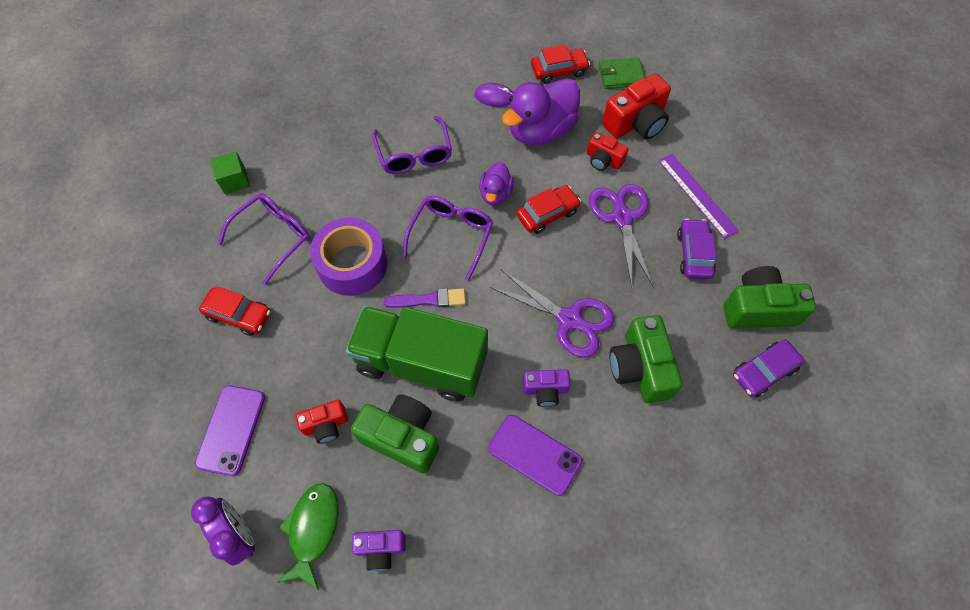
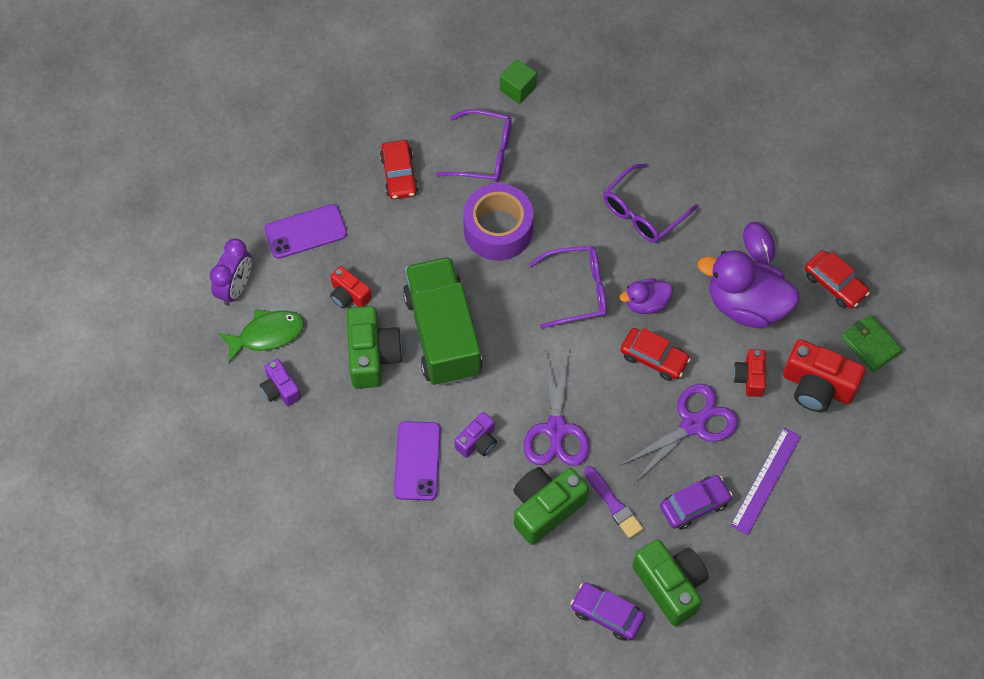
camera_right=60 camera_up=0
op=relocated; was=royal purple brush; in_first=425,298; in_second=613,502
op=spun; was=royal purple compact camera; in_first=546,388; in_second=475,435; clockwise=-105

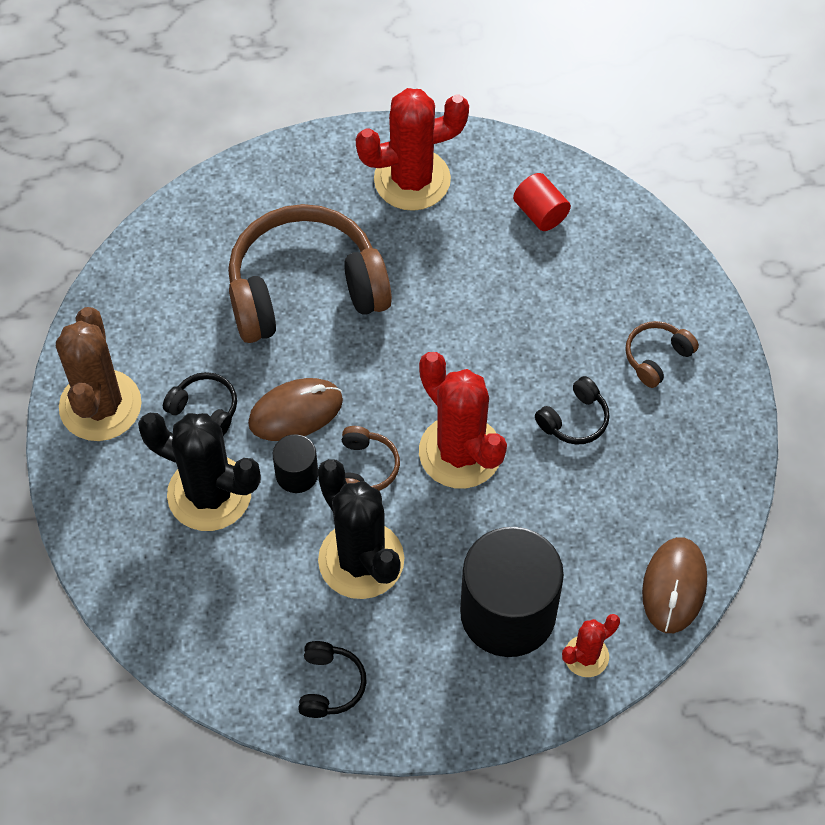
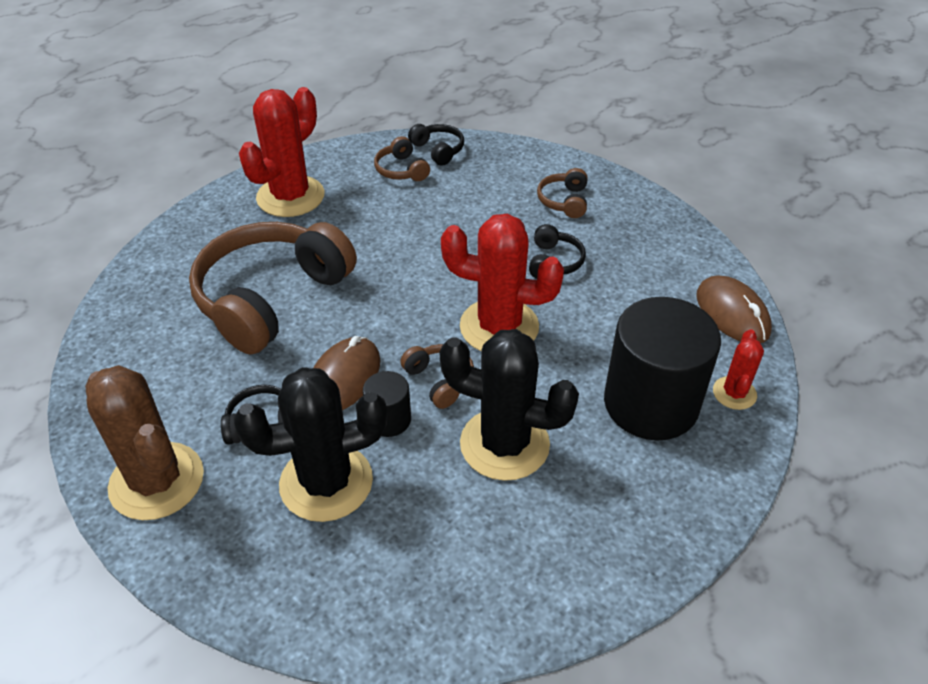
camera_right=-40 camera_up=-15
op=relocated; was=ebony headphones; in_first=332,679; in_second=436,145
op=exchanged; was=scarlet cylinder; now=dark brown headphones; in_first=542,202; in_second=402,158

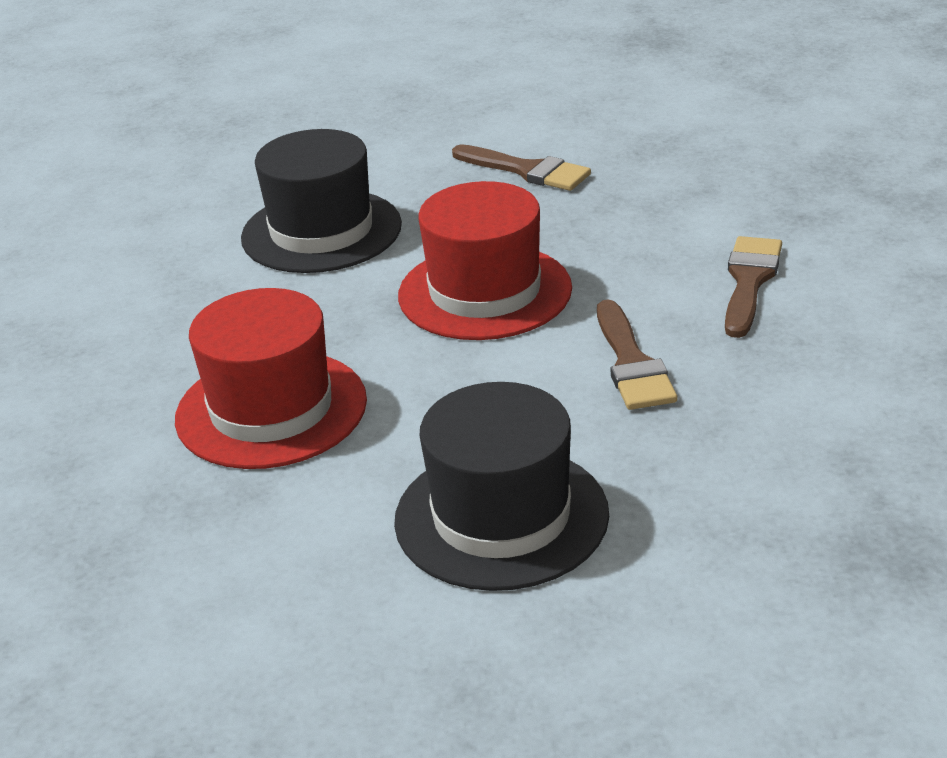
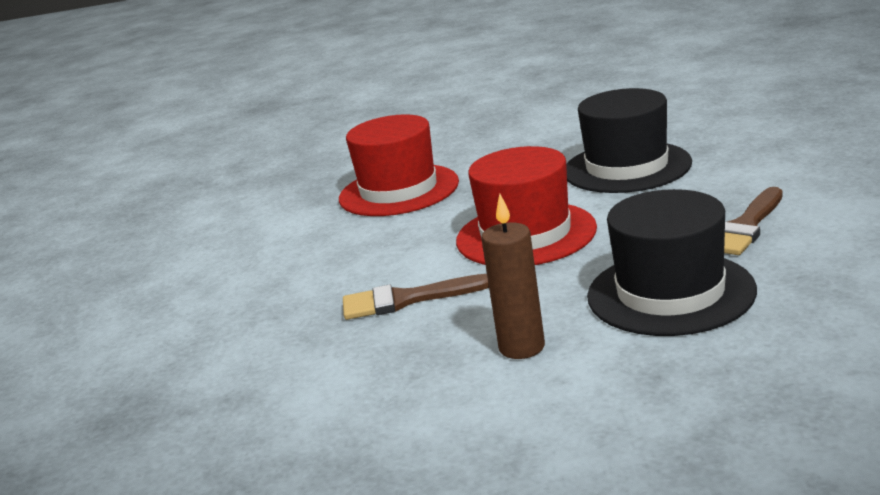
camera_right=95 camera_up=-10
op=relocated; was=ebony top hat; in_first=501,486; in_second=672,262
op=exchanged; was=dark brown brush; now=dark brown pillar candle; in_first=753,287; in_second=513,276

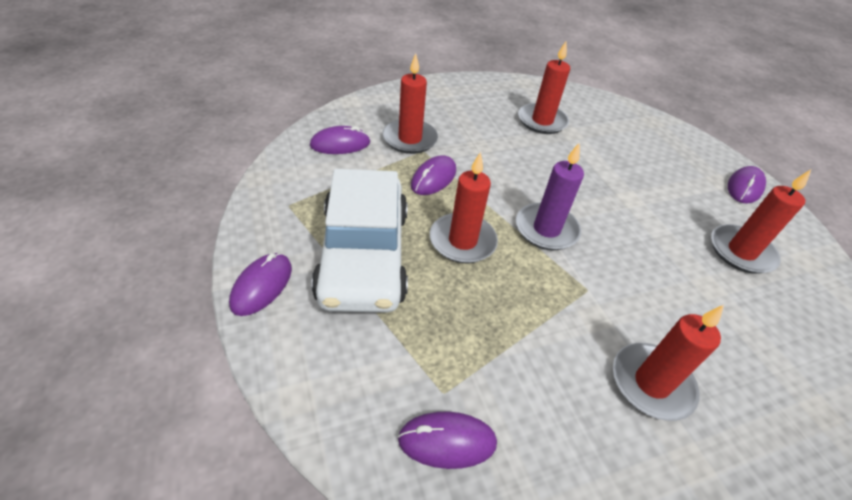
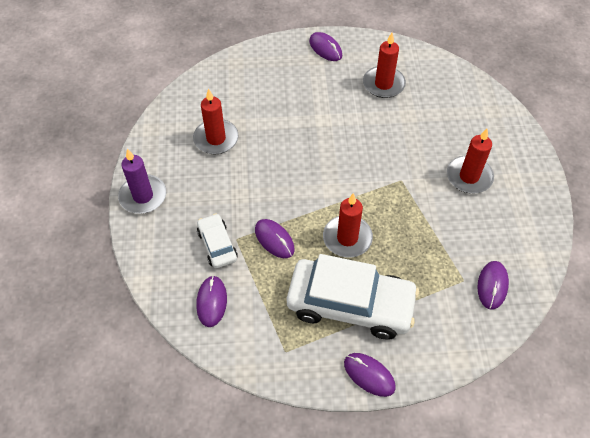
camera_right=-70 camera_up=10
op=exchanged; was=scarlet pillar candle; now=snow-white car; in_first=410,103; in_second=217,240
op=relocated; was=royal purple pillar candle; in_first=550,196; in_second=142,181

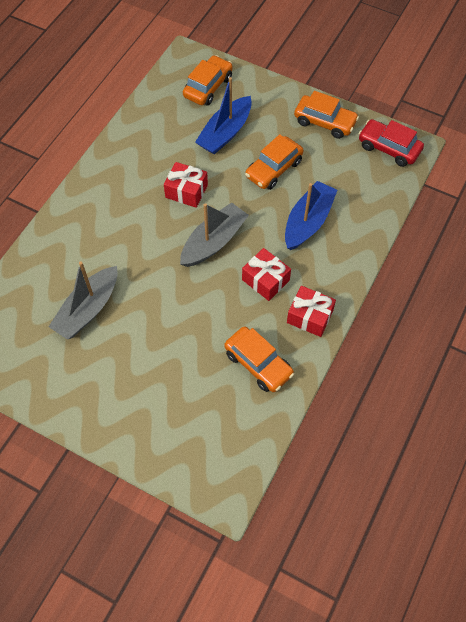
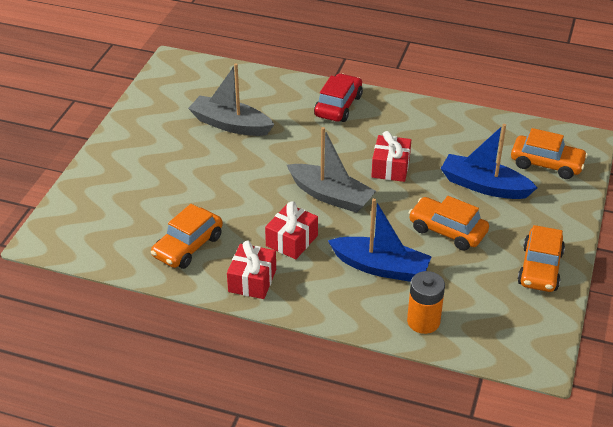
camera_right=80 camera_up=-20
op=relocated; was=scarlet car; in_first=391,143; in_second=338,97
op=appeared; now=orange power cell; in_second=426,302

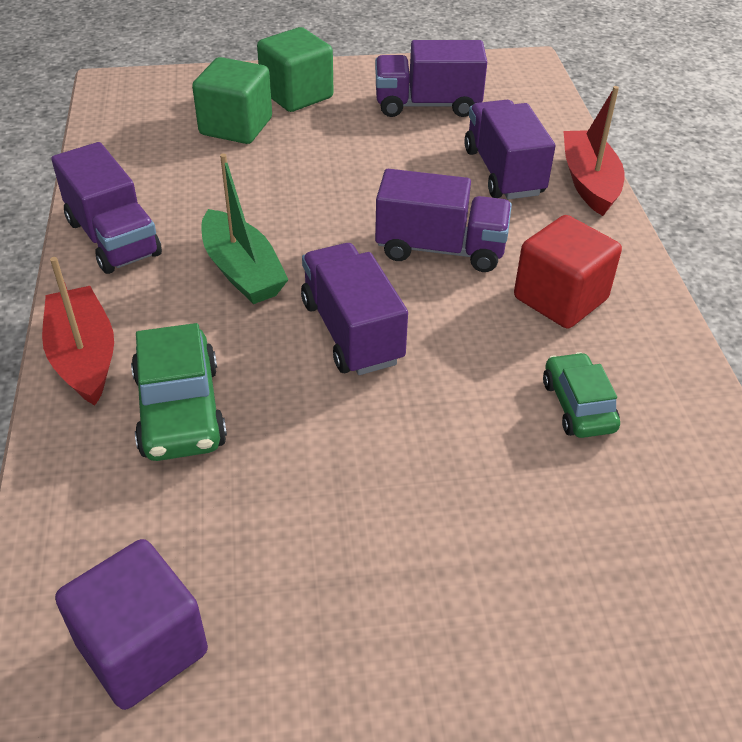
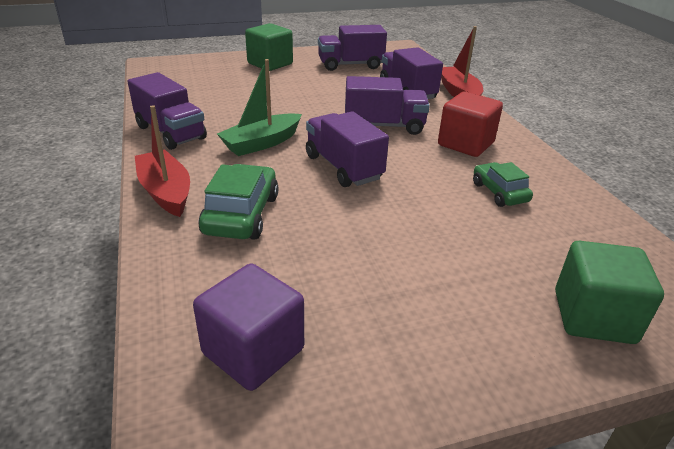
camera_right=-10 camera_up=-10
op=spun; was=green car; in_first=179,392; in_second=239,202; clockwise=-150
op=relocated; was=green block; in_first=232,100; in_second=609,292
op=spun; was=green boat; in_first=245,228; in_second=259,107; clockwise=90

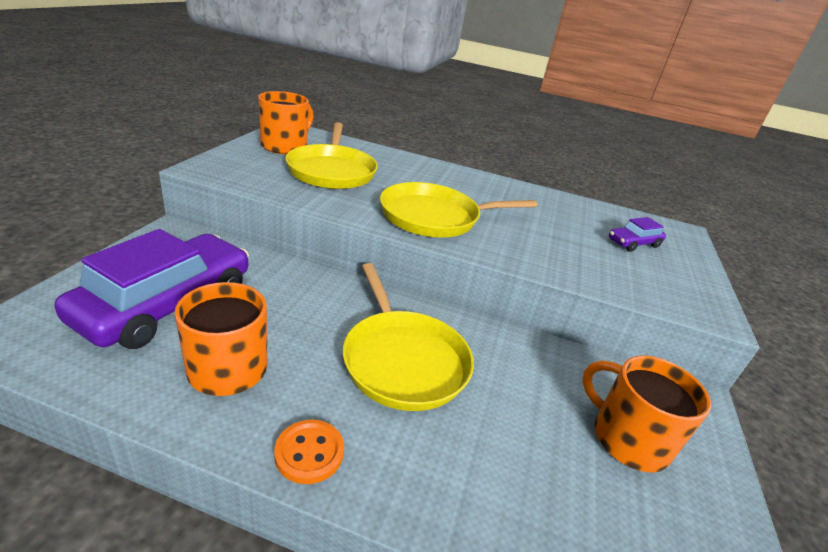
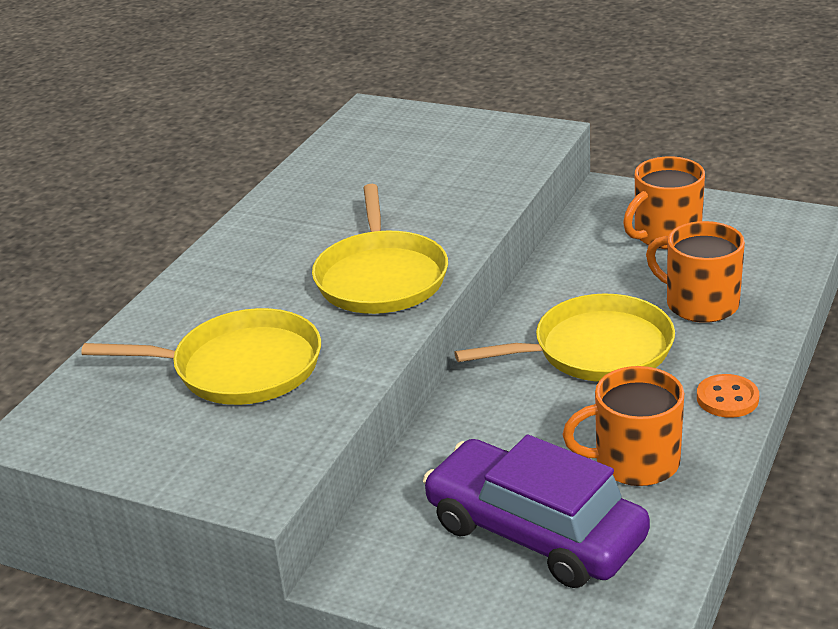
camera_right=-75 camera_up=0
op=relocated; was=orange mug; in_first=286,122; in_second=695,272
op=missing; was=royal purple car; in_first=637,234

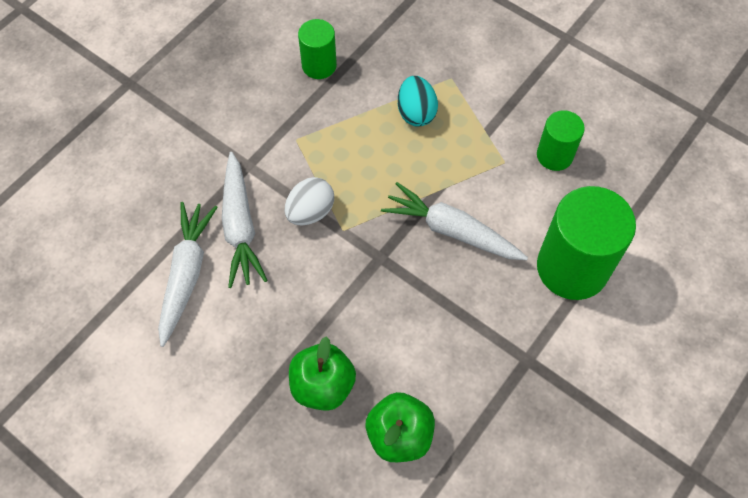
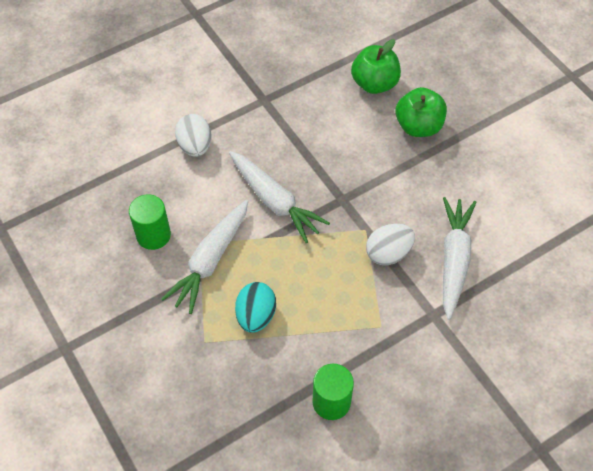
camera_right=-160 camera_up=-5
op=relocated; was=snow-white carrot; in_first=188,274; in_second=204,257
op=exchanged; was=green cylinder; now=snow-white toy egg; in_first=586,243; in_second=193,135

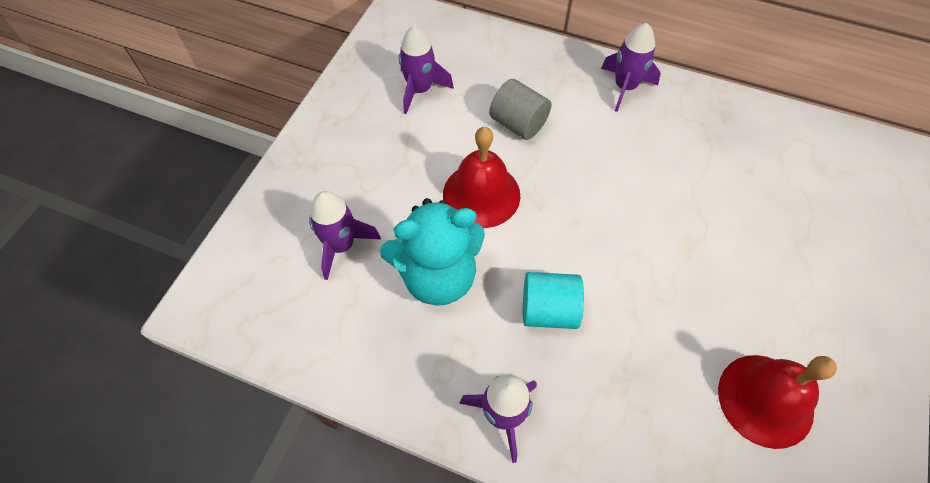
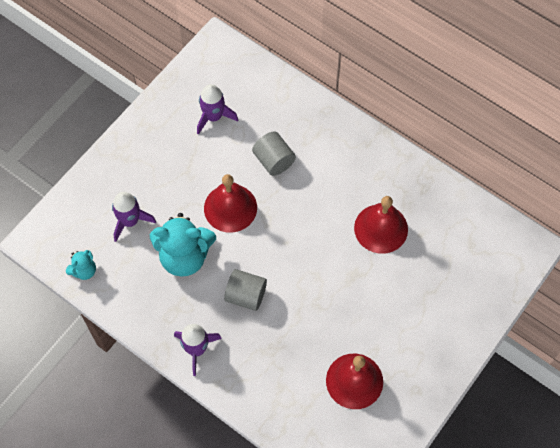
camera_right=15 camera_up=5
op=colour; was=turquoise cylinder; now=gray cylinder; in_first=553,300; in_second=245,290
op=missing; was=royal purple rocket; in_first=631,67
op=appeared; now=turquoise teddy bear; in_second=81,265
op=appeared; now=scarlet school bell; in_second=381,225

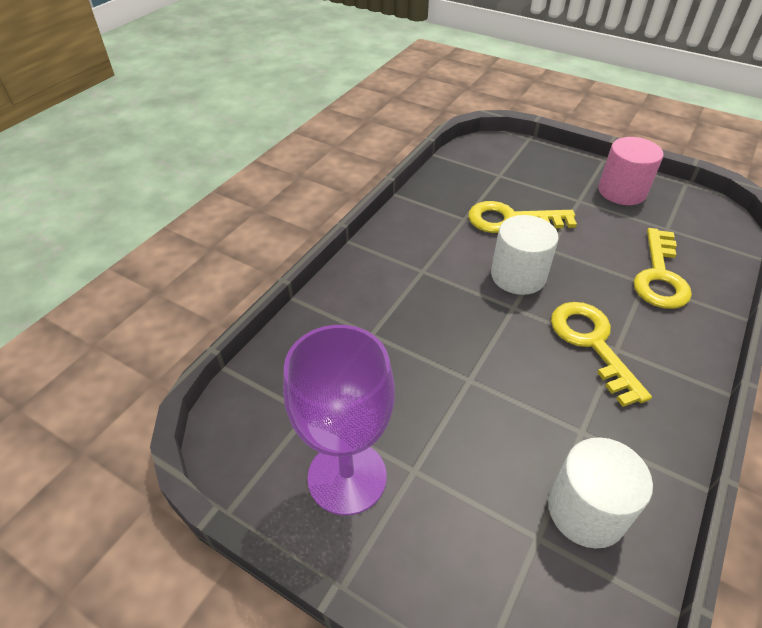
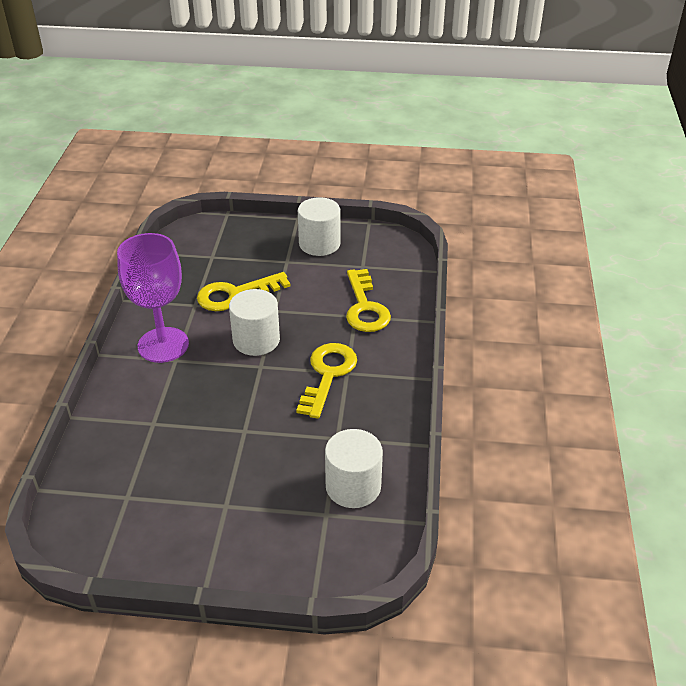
camera_right=-25 camera_up=-5
op=relocated; was=royal purple wine glass; in_first=339,420; in_second=153,298
op=spun; was=golden door key; in_first=601,354; in_second=326,381; clockwise=60
op=colour; was=pink cylinder; now=snow-white cylinder; in_first=631,171; in_second=319,226

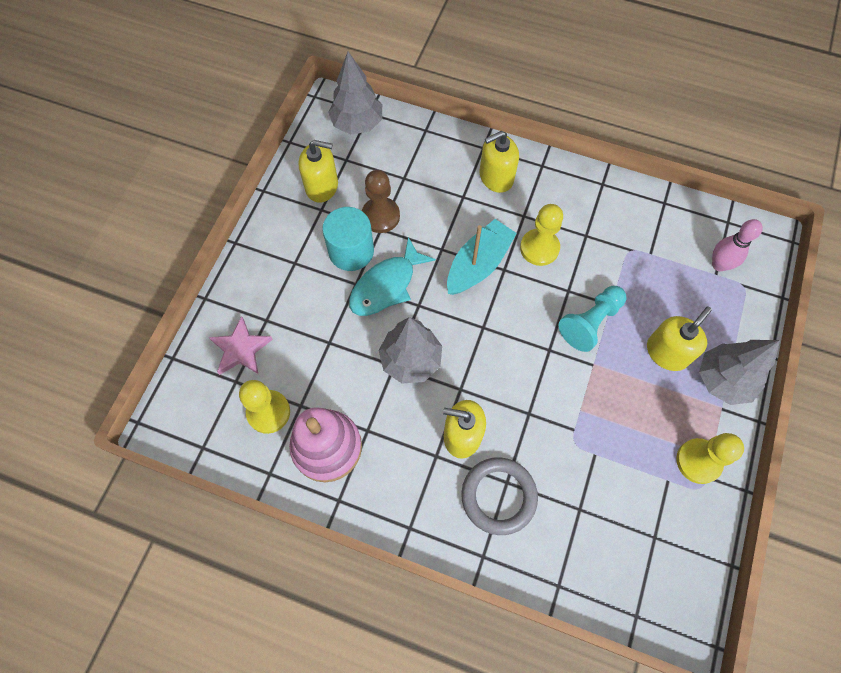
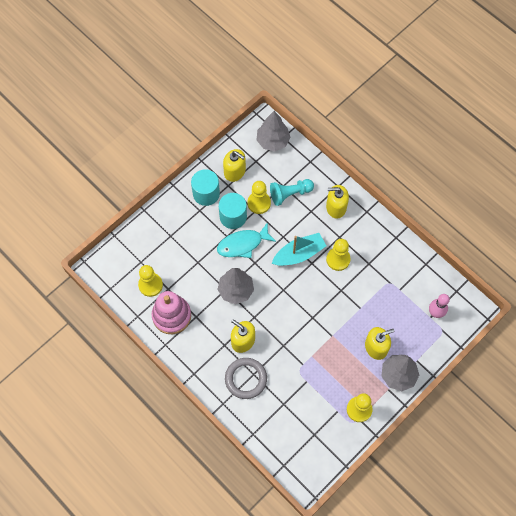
camera_right=25 camera_up=0
op=missing; was=pink five-pointed star; in_first=241,345
op=colour; was=dark brown game pawn; now=golden game pawn; in_first=381,201; in_second=259,197
op=relocated; was=turquoise game pawn; in_first=592,319; in_second=292,192
op=appeared; now=turquoise cylinder; in_second=205,187

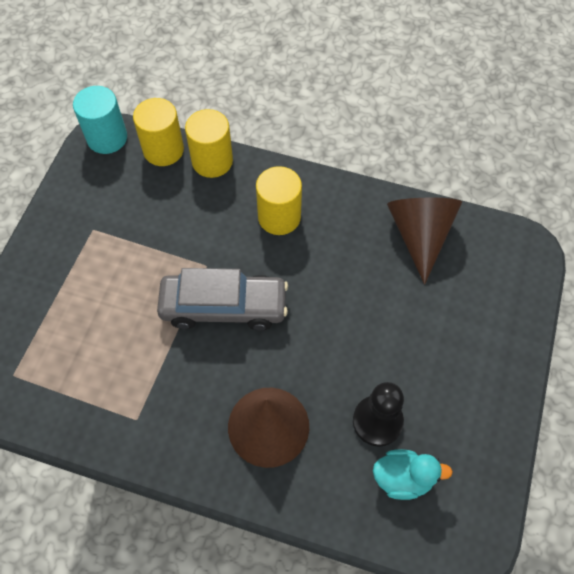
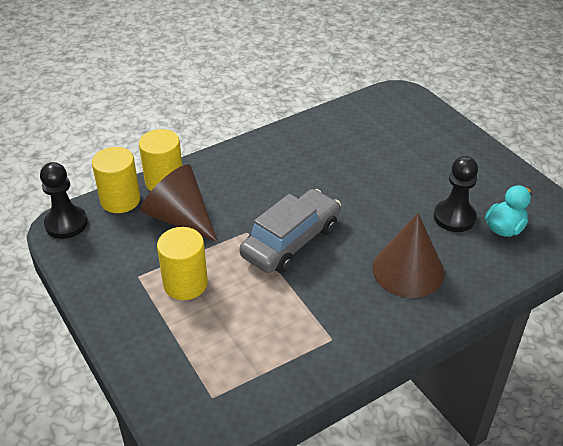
camera_right=-50 camera_up=-20
op=exchanged; was=turquoise cylinder; now=ebony game pawn; in_first=100,120; in_second=64,200
op=relocated; was=golden cylinder; in_first=279,200; in_second=182,263
op=relocated; was=dark brown cone shape; in_first=424,241; in_second=179,203

